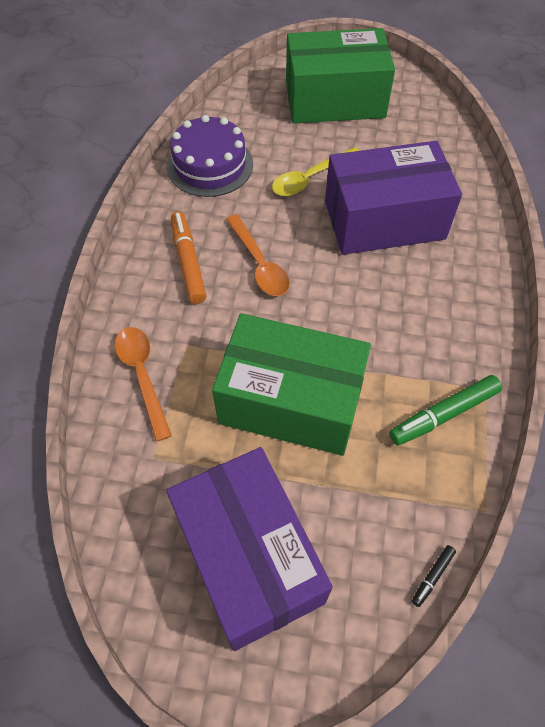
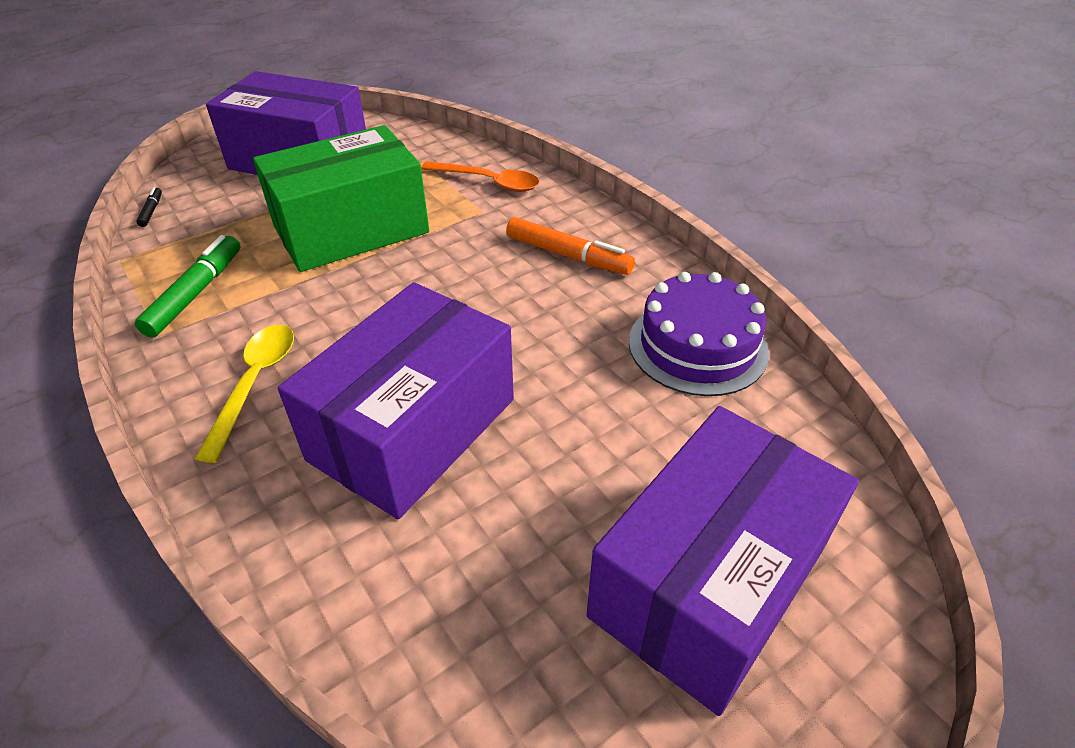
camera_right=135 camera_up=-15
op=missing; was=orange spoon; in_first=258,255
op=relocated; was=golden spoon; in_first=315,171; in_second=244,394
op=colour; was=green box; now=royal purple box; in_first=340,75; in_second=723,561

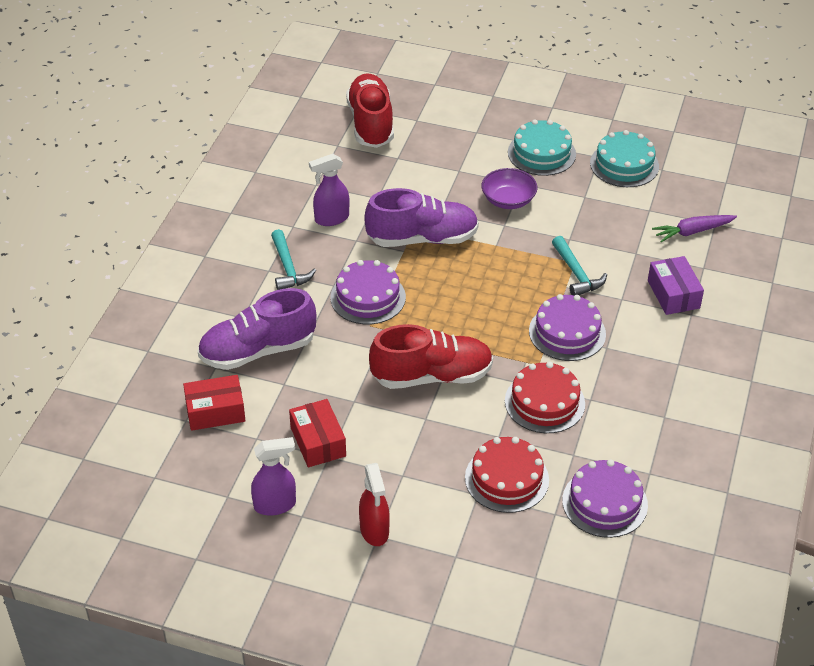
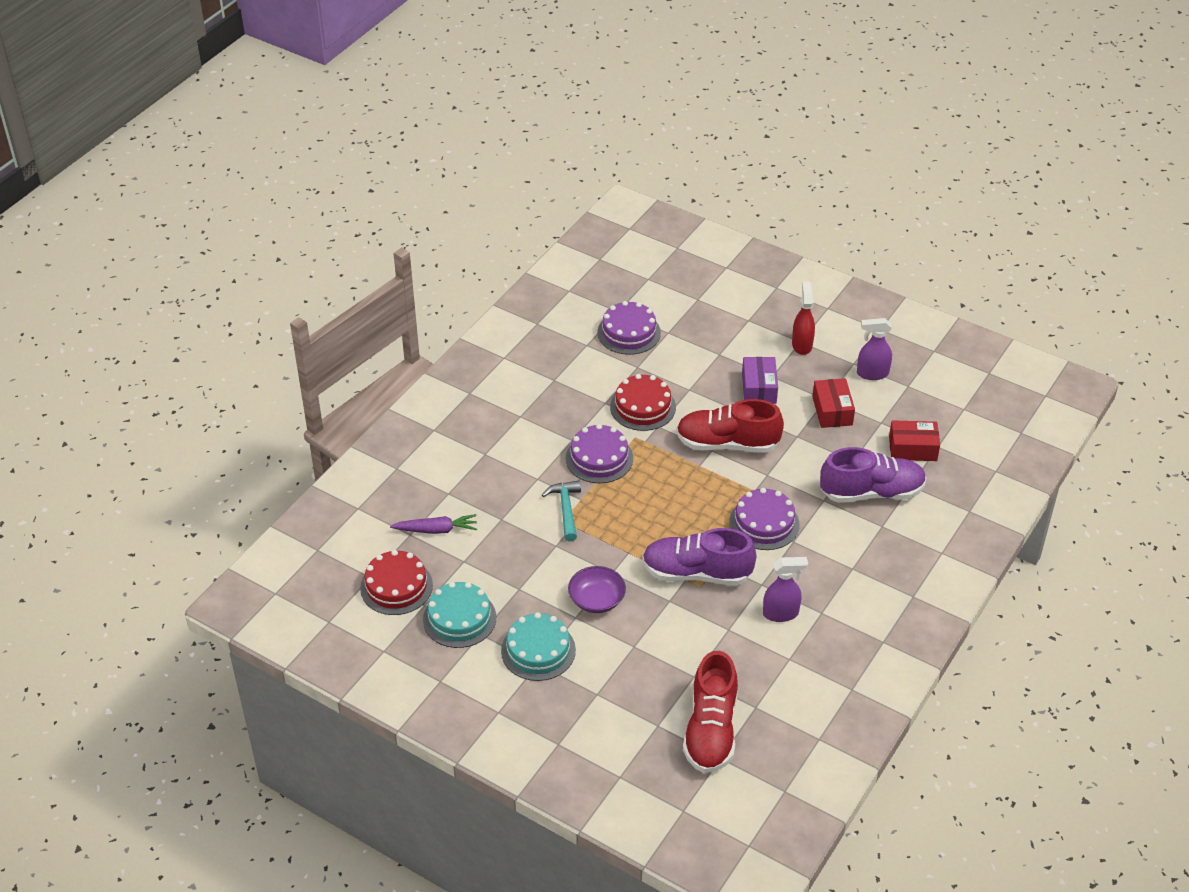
camera_right=-165 camera_up=0
op=missing; was=turquoise hammer; in_first=293,259
op=relocated; was=scarlet cake; in_first=507,475; in_second=396,582
op=relocated; was=royal purple box; in_first=676,285; in_second=760,380

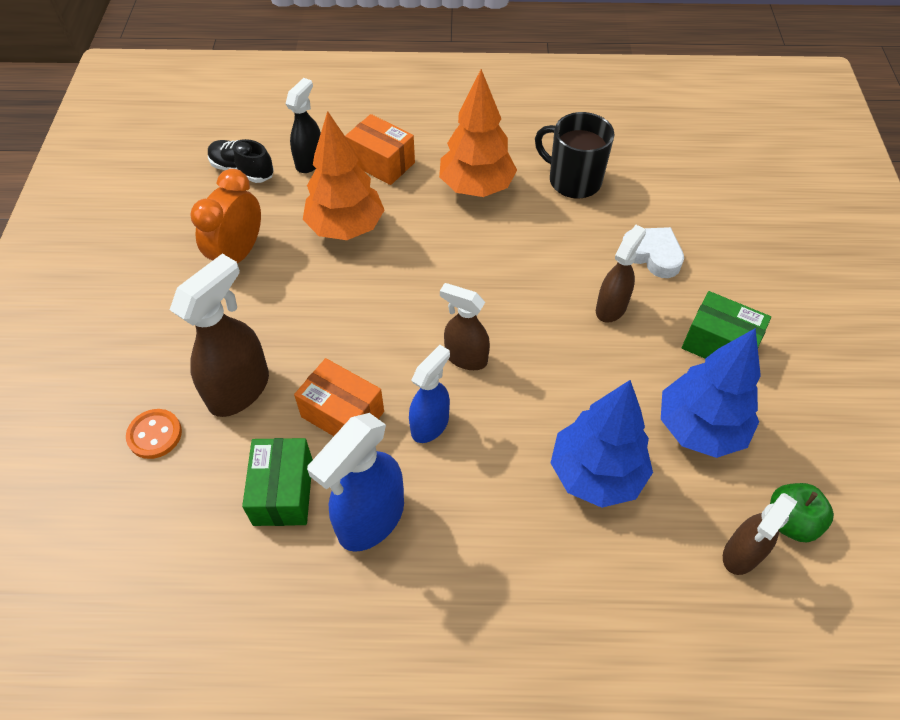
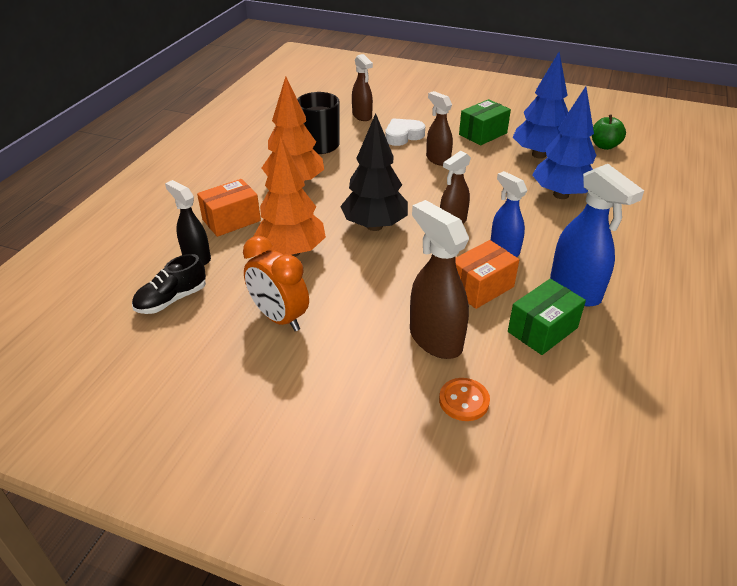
camera_right=-70 camera_up=-15
op=spun; was=green box; in_first=277,482; in_second=547,317; clockwise=-60
op=relocated; was=dark brown spray bottle; in_first=760,534; in_second=362,87
op=appeared; now=ebony toy tree; in_second=374,172

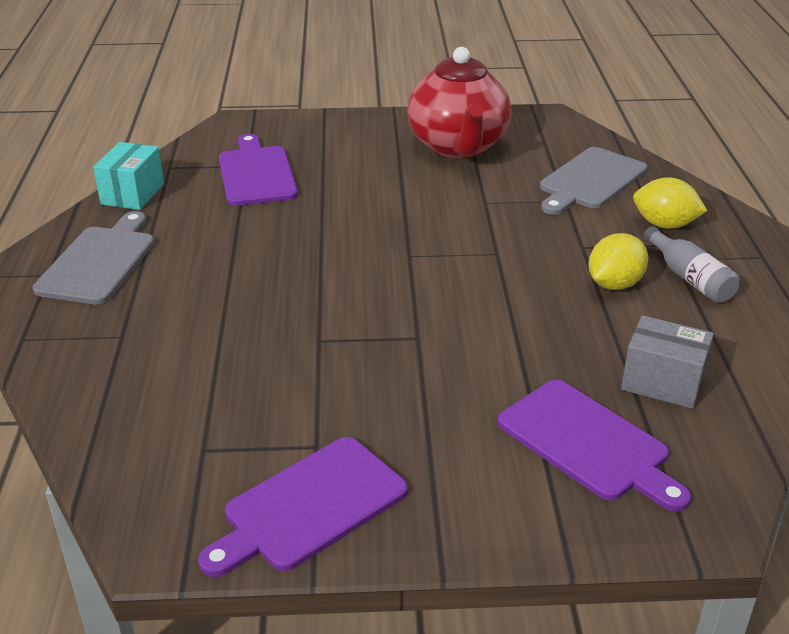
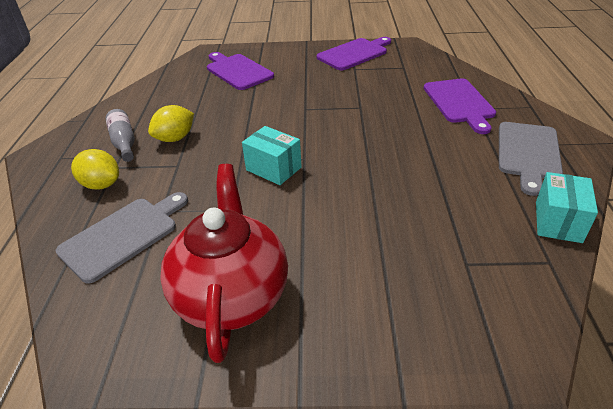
camera_right=-175 camera_up=5
op=relocated; was=royal purple bread board; in_first=258,170; in_second=460,106
op=missing; was=gray box; in_first=667,362
op=appeared; now=turquoise box; in_second=272,155

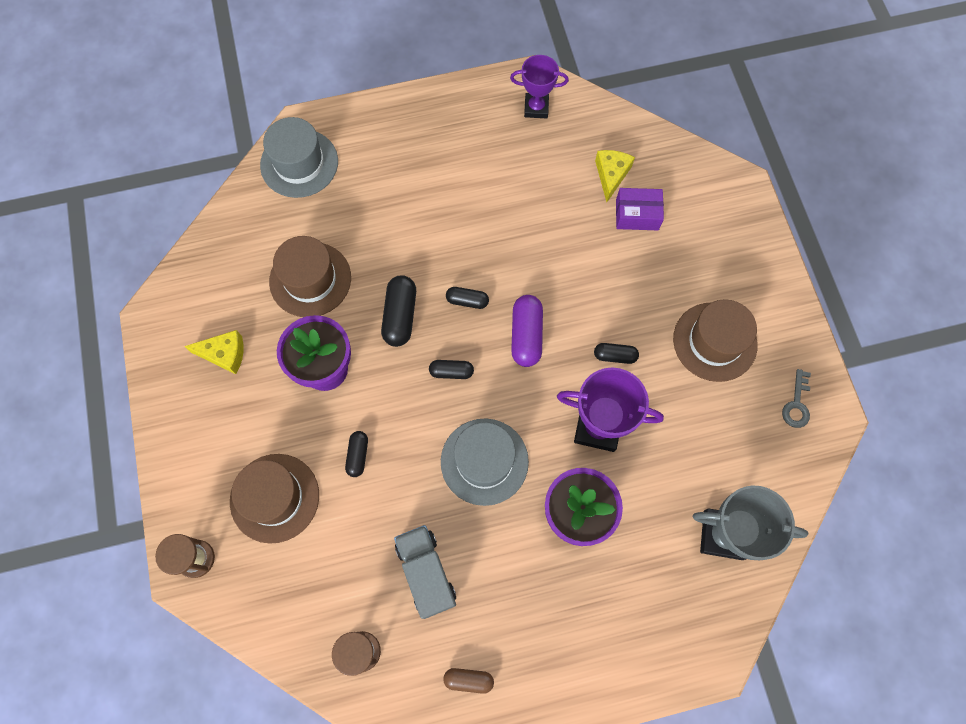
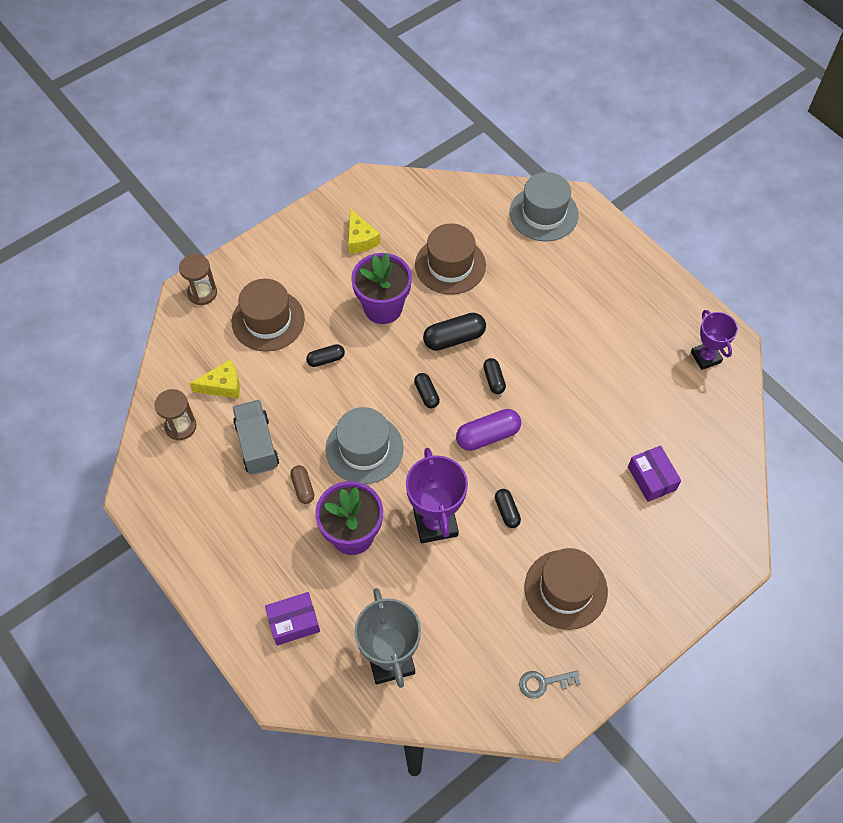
camera_right=65 camera_up=-10
op=spun; was=gray toy truck; in_first=425,572; in_second=256,437; clockwise=-60
op=relocated; was=dark brown pill; in_first=468,681; in_second=302,484
op=relocated; was=golden cheese wedge; in_first=615,176; in_second=214,379
op=appeared; now=royal purple box; in_second=292,619

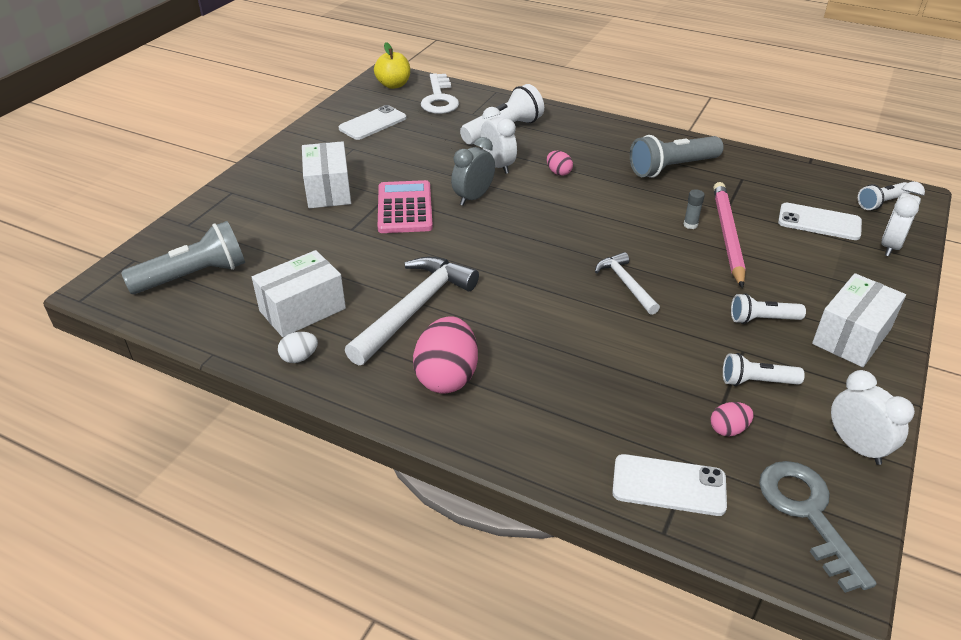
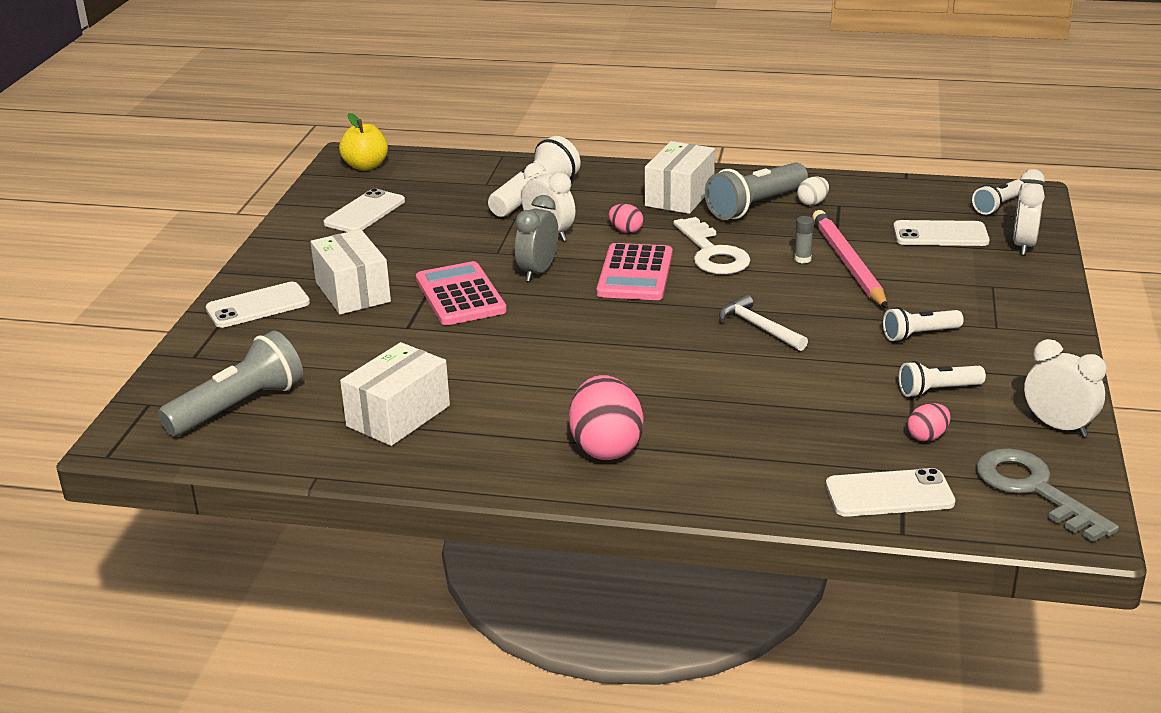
camera_right=-15 camera_up=-10
op=relocated; was=snow-white toy egg; in_first=298,347; in_second=813,191
op=missing; was=snow-white hammer; in_first=412,311
op=relocated; was=snow-white door key; in_first=440,93; in_second=712,245
op=relocated; was=snow-white box; in_first=859,320; in_second=680,177
op=appeared; now=snow-white smartphone; in_second=258,305
op=appeared; now=pink pocket calculator; in_second=635,271

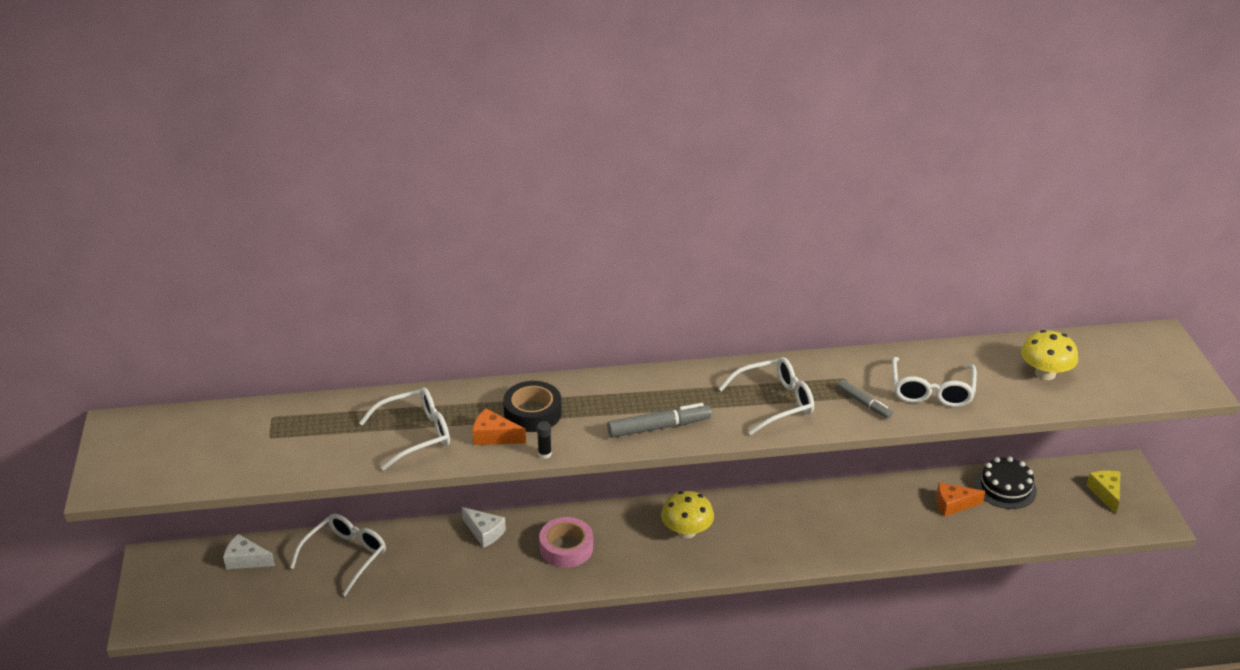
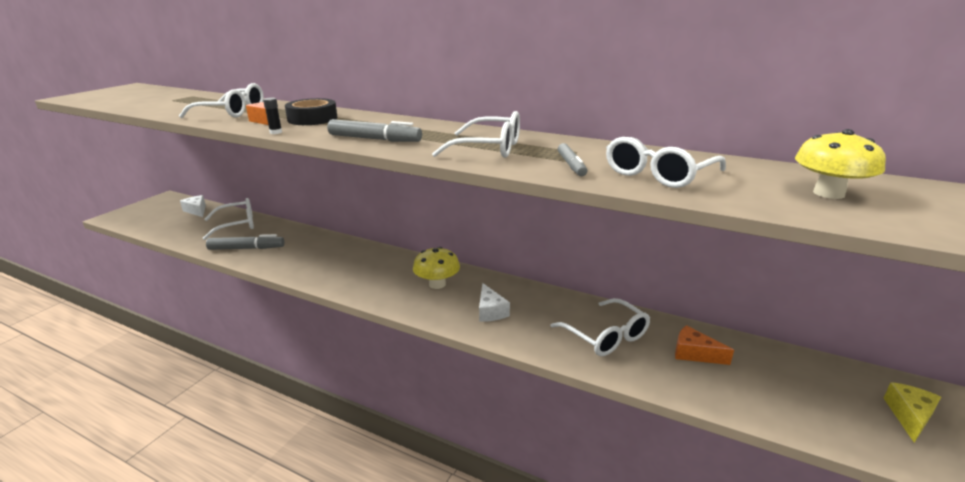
camera_right=35 camera_up=-10
op=relocated; was=snow-white cheese wedge; in_first=484,527; in_second=494,302
op=missing; was=pink sticky tape; in_first=566,542
op=missing; was=ebony cake; in_first=1006,483
op=appeared; now=gray felt pen; in_second=245,242
op=appeared; now=snow-white eyeglasses; in_second=600,327

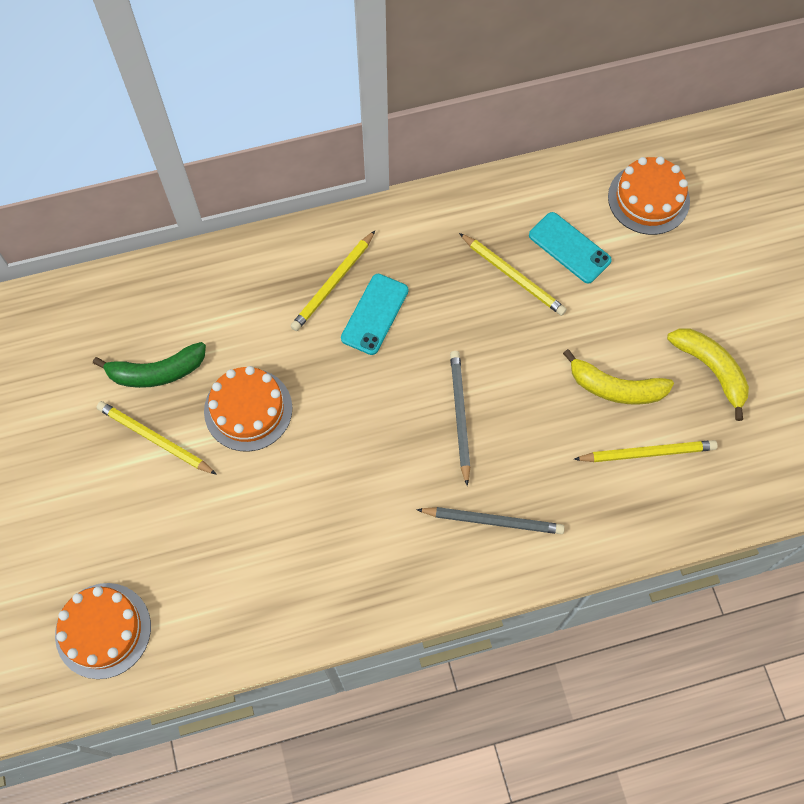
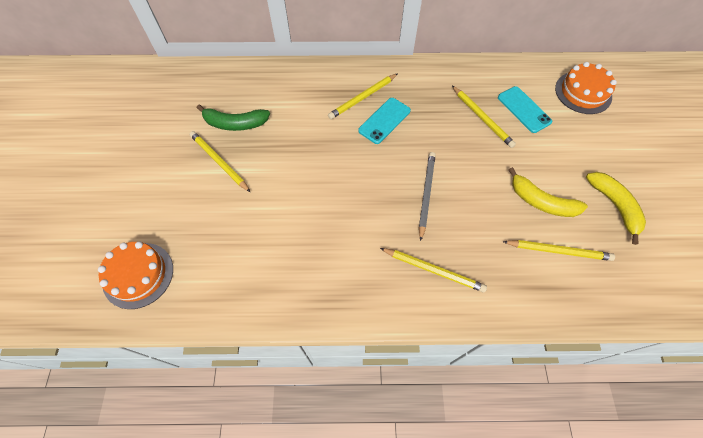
camera_right=15 camera_up=-5
op=missing; was=orange cake; in_first=248,409
op=colour; was=gray pencil; now=golden pencil; in_first=490,520; in_second=433,270

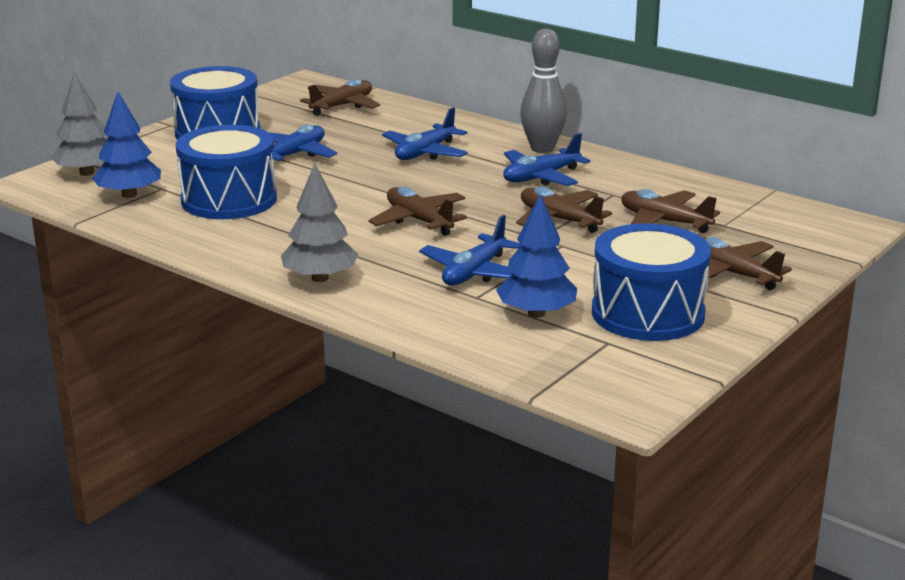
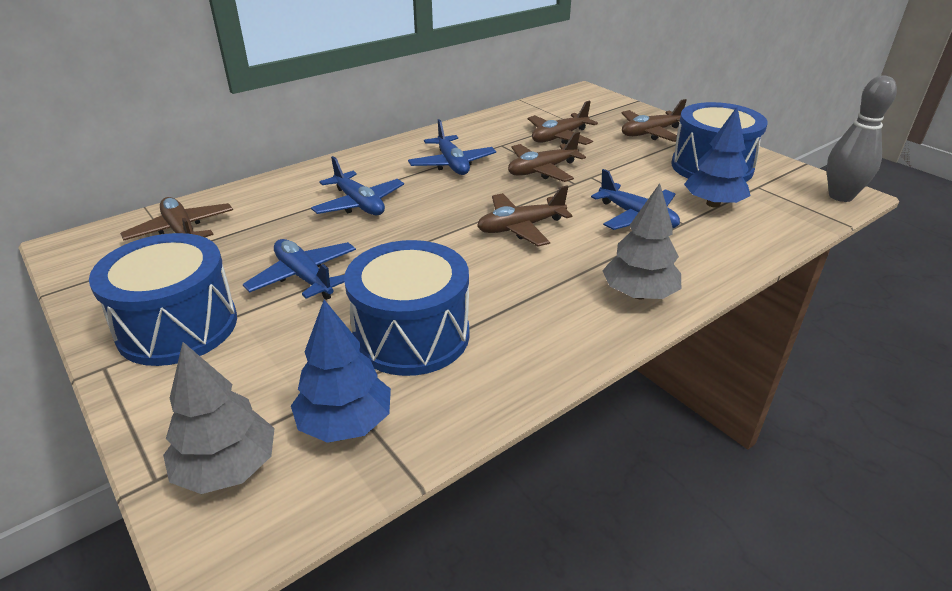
camera_right=-75 camera_up=10
op=relocated; was=gray tenpin; in_first=543,91; in_second=862,138

